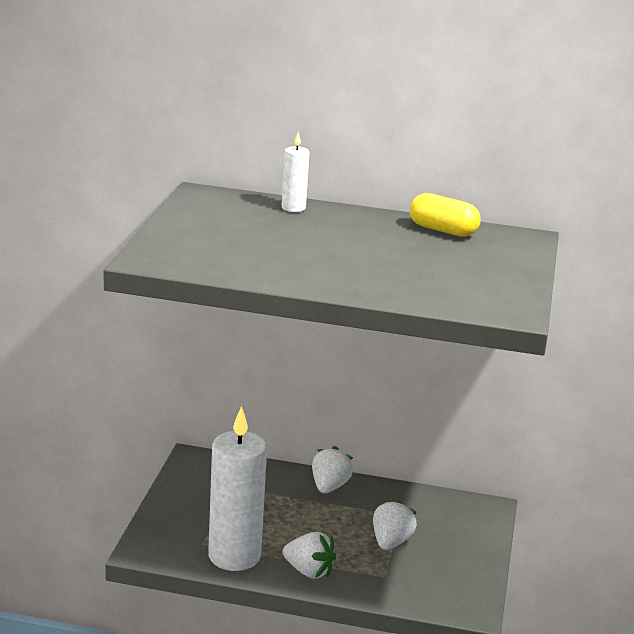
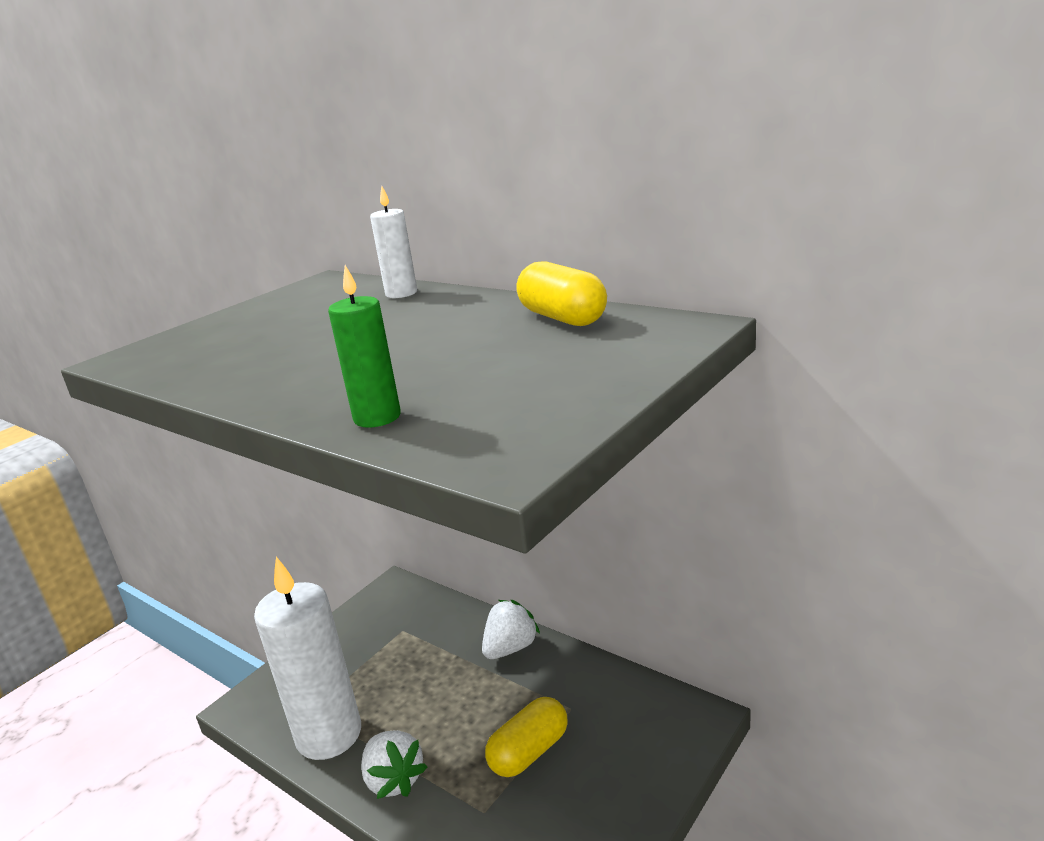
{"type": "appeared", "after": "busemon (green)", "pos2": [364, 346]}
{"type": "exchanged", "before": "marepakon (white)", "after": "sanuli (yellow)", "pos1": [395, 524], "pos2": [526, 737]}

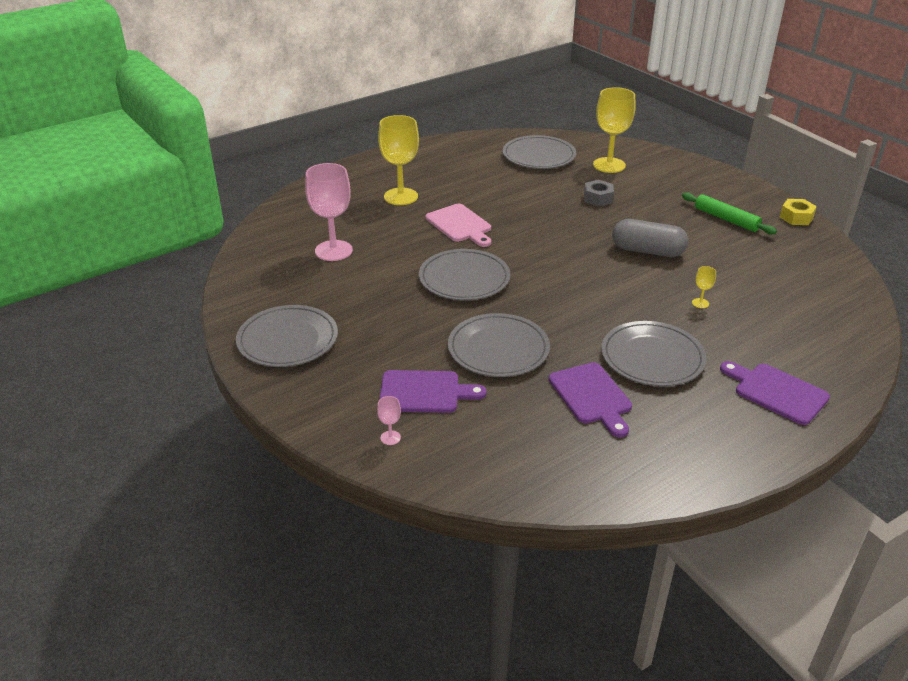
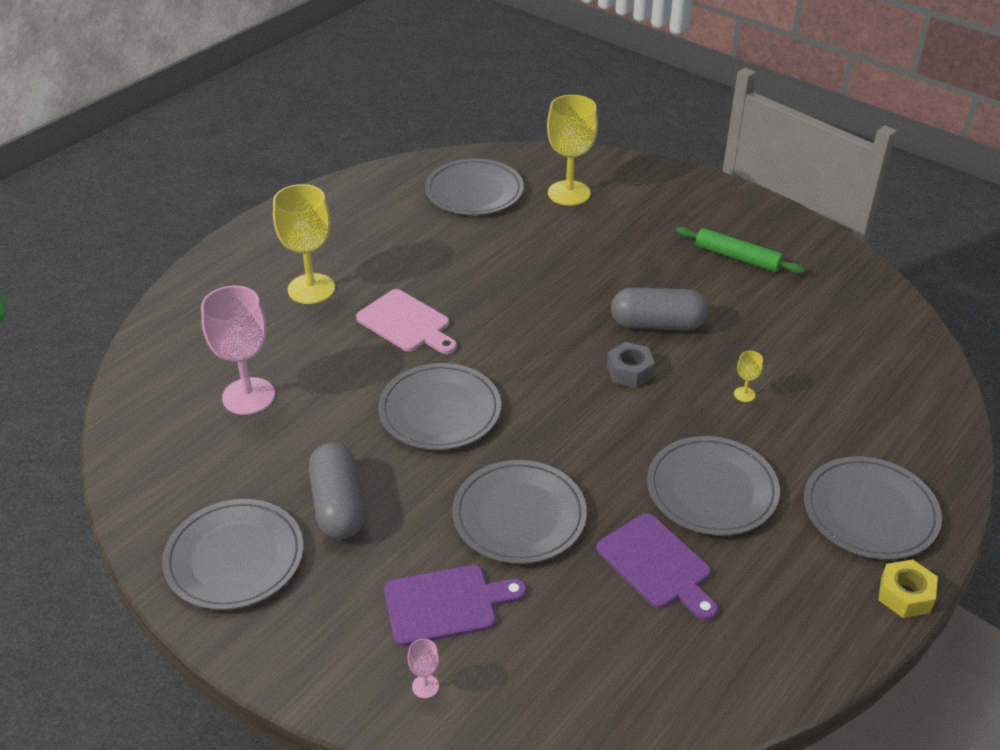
{"type": "appeared", "after": "sanuli (grey)", "pos2": [337, 490]}
{"type": "relocated", "before": "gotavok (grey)", "pos1": [599, 193], "pos2": [631, 365]}
{"type": "relocated", "before": "gotavok (yellow)", "pos1": [798, 212], "pos2": [908, 588]}
{"type": "exchanged", "before": "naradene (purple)", "after": "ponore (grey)", "pos1": [775, 393], "pos2": [873, 508]}

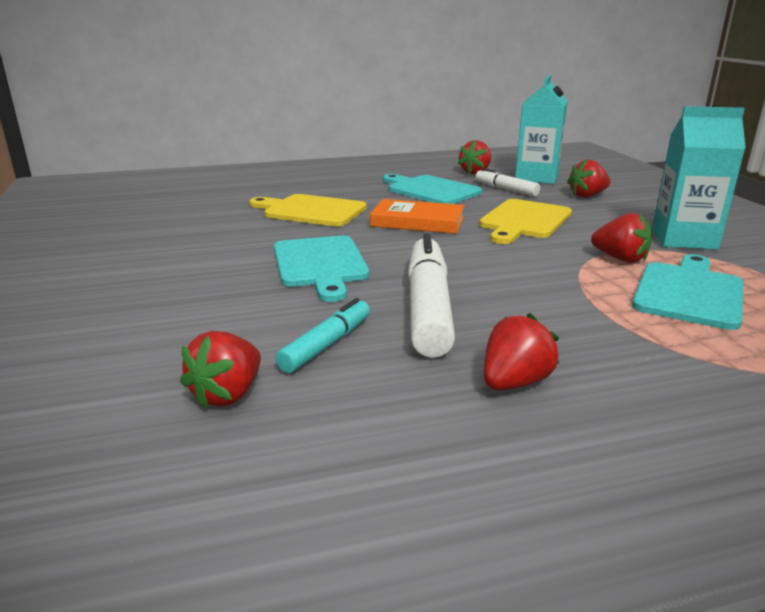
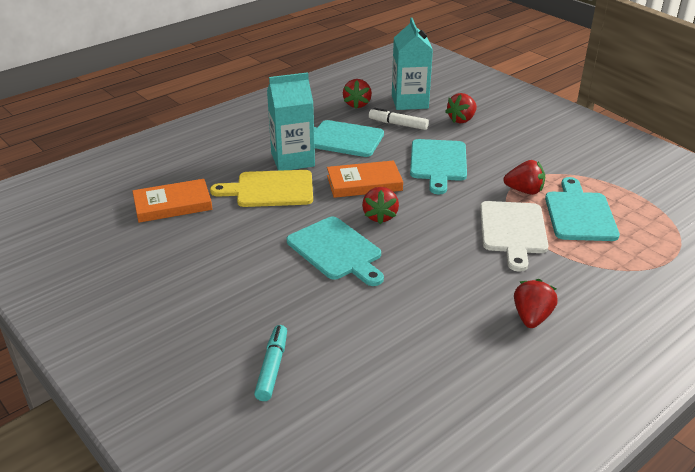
{"type": "missing", "before": "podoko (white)", "pos1": [431, 295]}
{"type": "appeared", "after": "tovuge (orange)", "pos2": [172, 201]}
{"type": "appeared", "after": "naradene (white)", "pos2": [514, 236]}
{"type": "relocated", "before": "marepakon (red)", "pos1": [220, 370], "pos2": [380, 205]}
{"type": "relocated", "before": "podoko (turquoise)", "pos1": [323, 335], "pos2": [270, 363]}
{"type": "relocated", "before": "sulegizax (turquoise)", "pos1": [699, 178], "pos2": [291, 121]}
{"type": "colour", "before": "naradene (yellow)", "after": "naradene (turquoise)", "pos1": [525, 221], "pos2": [438, 166]}

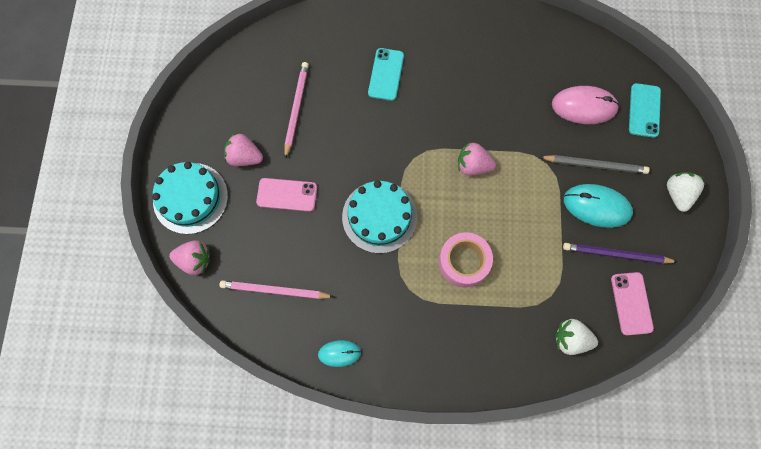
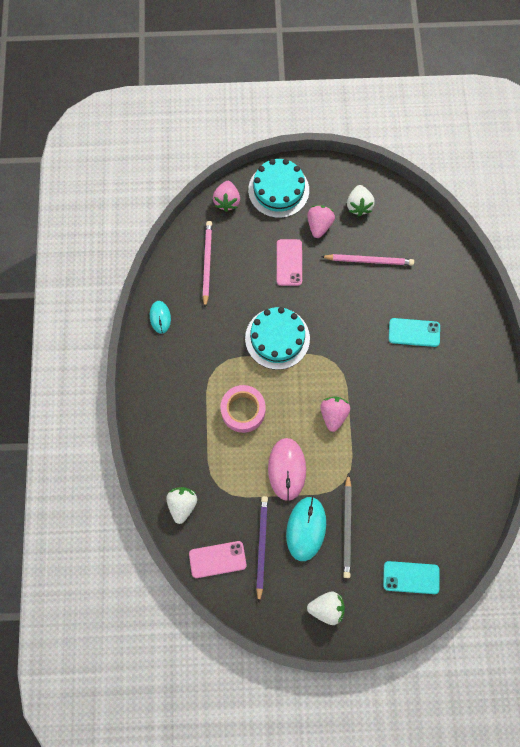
{"type": "appeared", "after": "marepakon (white)", "pos2": [361, 200]}
{"type": "relocated", "before": "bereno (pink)", "pos1": [585, 105], "pos2": [287, 469]}

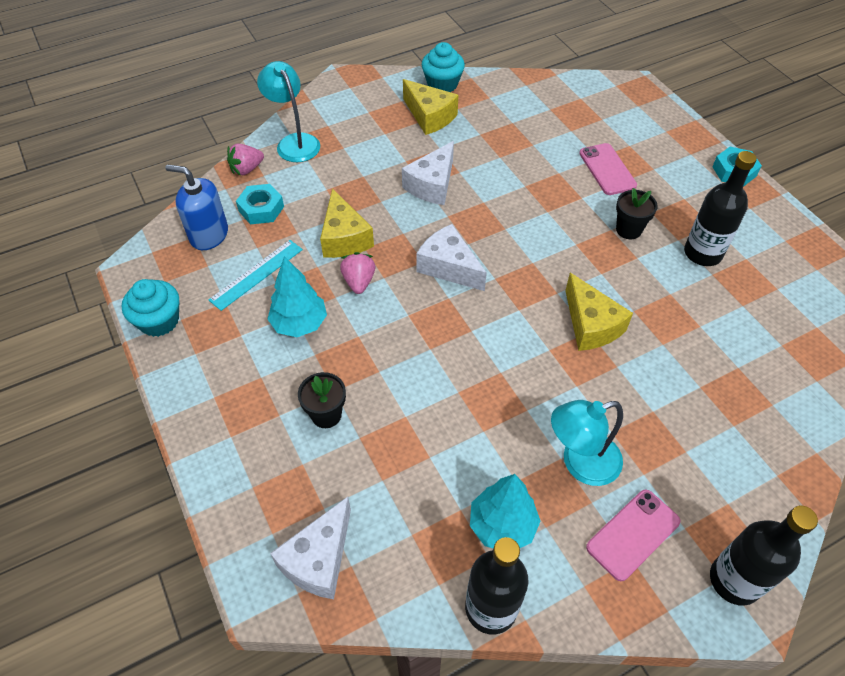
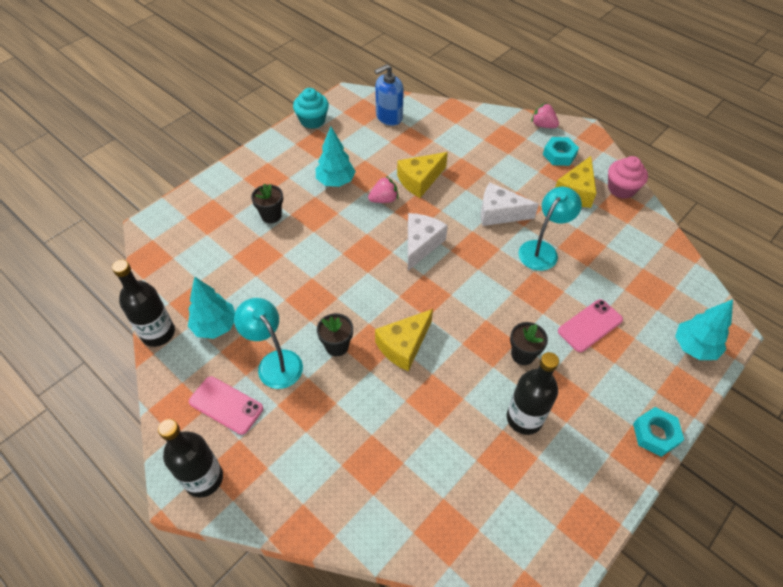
{"type": "missing", "before": "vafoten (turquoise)", "pos1": [255, 275]}
{"type": "missing", "before": "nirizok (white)", "pos1": [310, 548]}
{"type": "appeared", "after": "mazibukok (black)", "pos2": [335, 334]}
{"type": "appeared", "after": "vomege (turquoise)", "pos2": [704, 329]}
{"type": "relocated", "before": "marepakon (pink)", "pos1": [245, 159], "pos2": [545, 115]}
{"type": "relocated", "before": "gotavok (turquoise)", "pos1": [260, 204], "pos2": [561, 151]}
{"type": "relocated", "before": "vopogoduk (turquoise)", "pos1": [288, 111], "pos2": [550, 229]}
{"type": "colour", "before": "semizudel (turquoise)", "after": "semizudel (pink)", "pos1": [443, 67], "pos2": [628, 177]}
{"type": "spun", "before": "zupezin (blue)", "pos1": [197, 207], "pos2": [389, 95], "turn": -120}

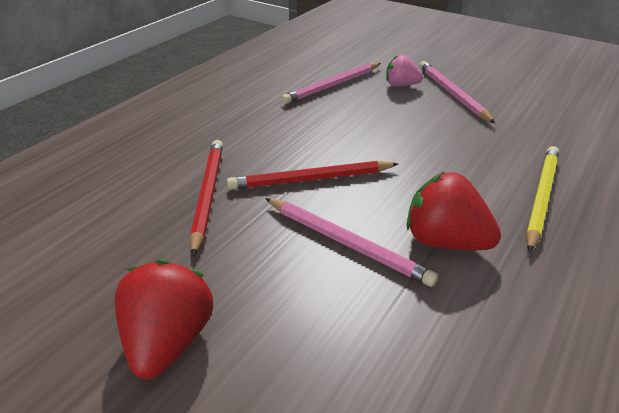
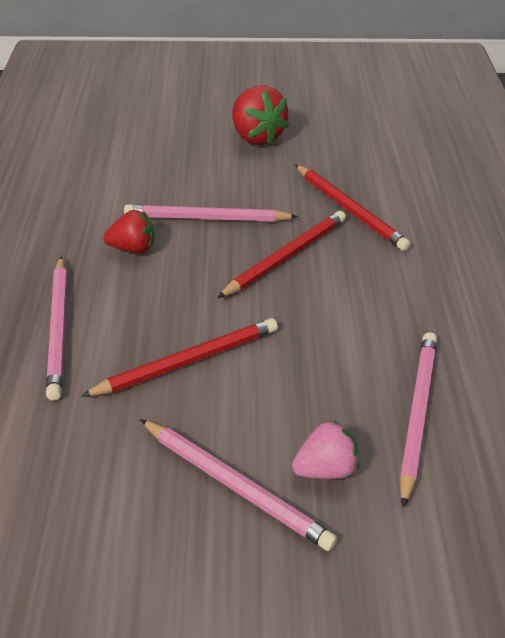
{"type": "appeared", "after": "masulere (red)", "pos2": [179, 357]}
{"type": "colour", "before": "masulere (yellow)", "after": "masulere (pink)", "pos1": [542, 199], "pos2": [56, 328]}
{"type": "size", "before": "marepakon (red)", "pos1": [454, 211], "pos2": [129, 231], "scale": 0.63}

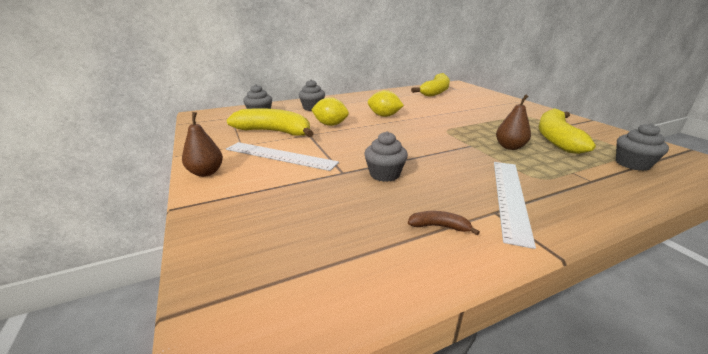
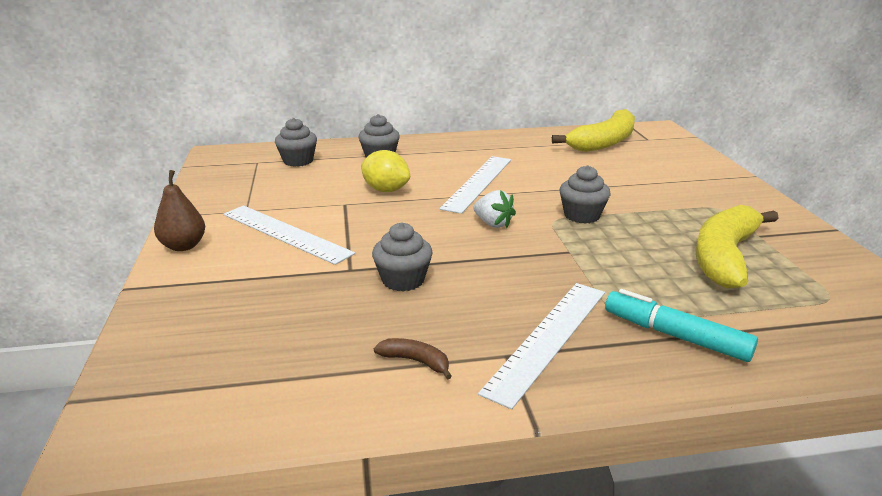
{"type": "missing", "before": "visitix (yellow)", "pos1": [270, 122]}
{"type": "missing", "before": "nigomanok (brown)", "pos1": [513, 122]}
{"type": "appeared", "after": "marepakon (white)", "pos2": [495, 209]}
{"type": "appeared", "after": "podoko (turquoise)", "pos2": [681, 325]}
{"type": "relocated", "before": "semizudel (grey)", "pos1": [642, 147], "pos2": [585, 194]}
{"type": "exchanged", "before": "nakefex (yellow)", "after": "vafoten (white)", "pos1": [386, 103], "pos2": [475, 185]}

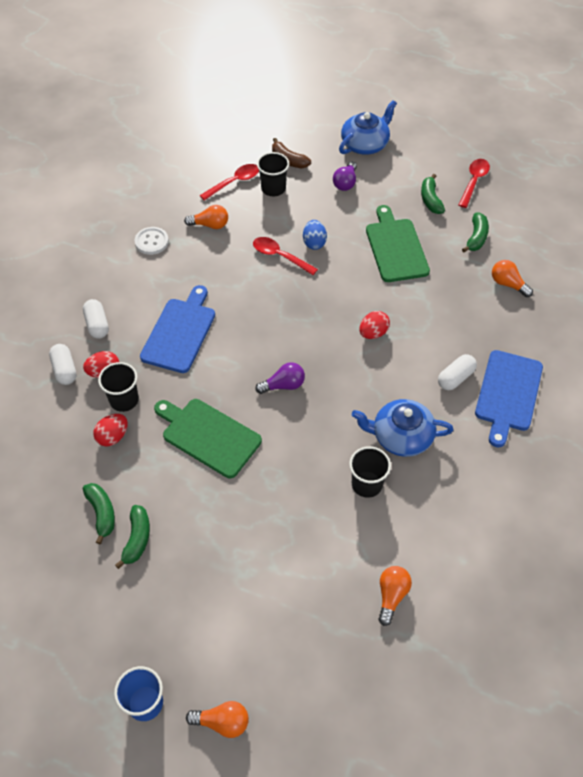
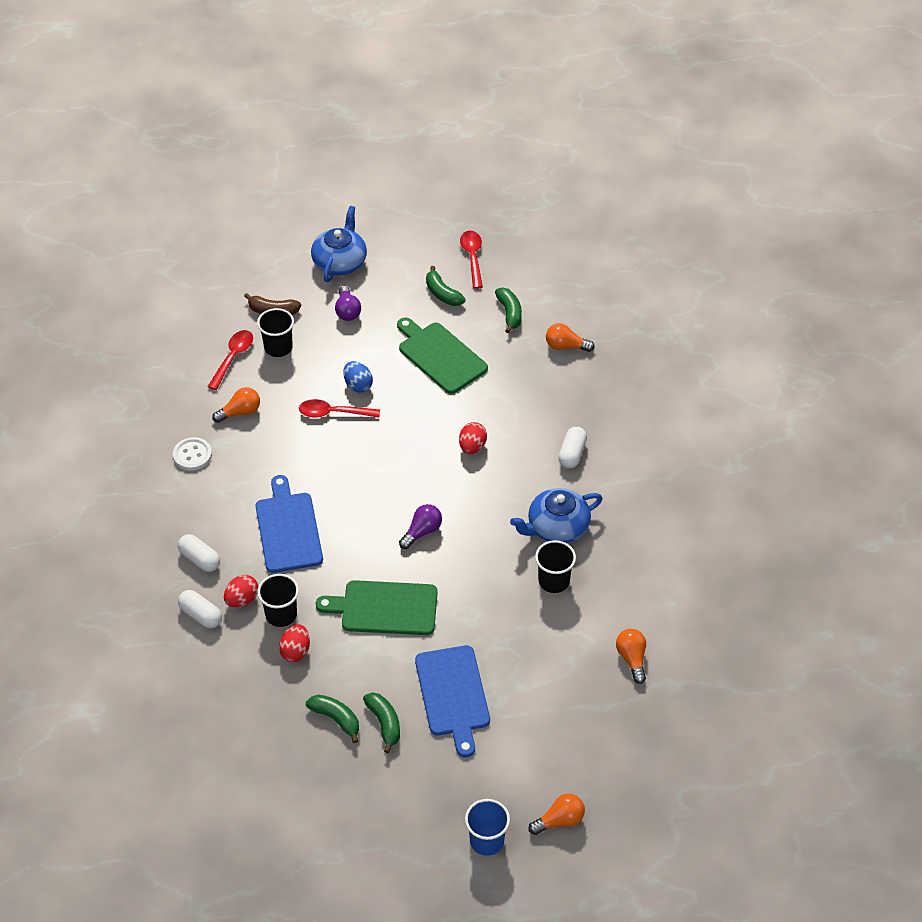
{"type": "relocated", "before": "naradene (blue)", "pos1": [509, 398], "pos2": [452, 701]}

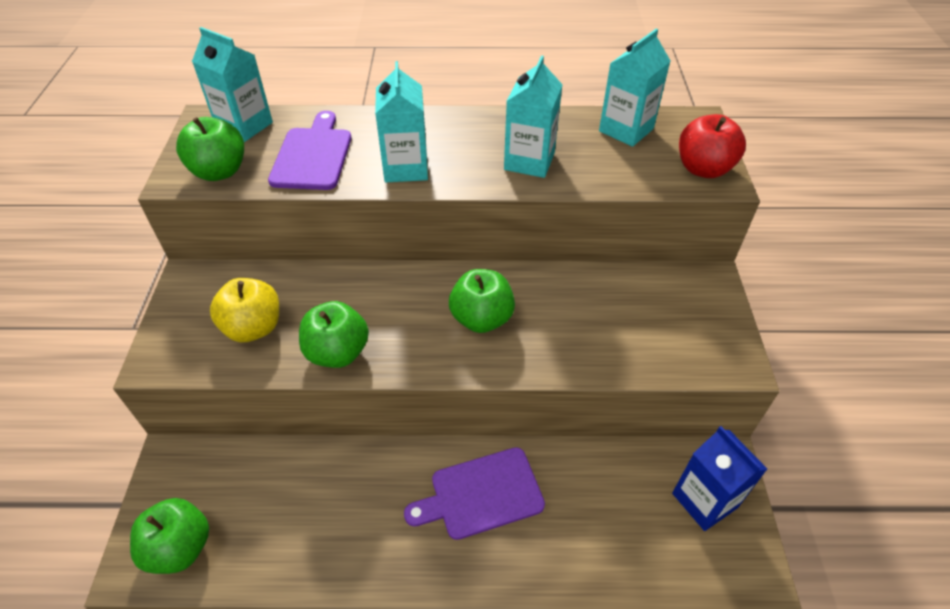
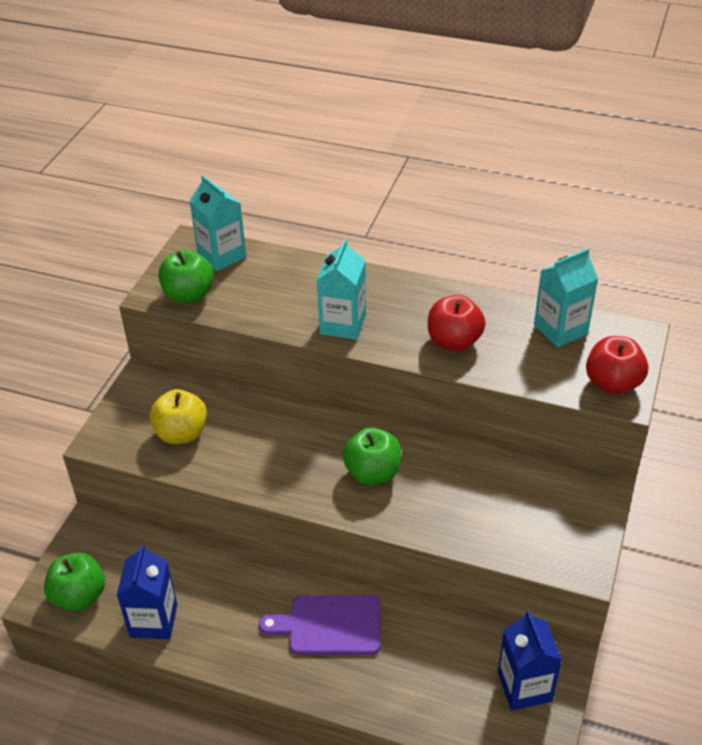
{"type": "missing", "before": "naradene (purple)", "pos1": [309, 150]}
{"type": "missing", "before": "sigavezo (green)", "pos1": [334, 334]}
{"type": "appeared", "after": "sulegizax (blue)", "pos2": [147, 592]}
{"type": "exchanged", "before": "sulegizax (turquoise)", "after": "sigavezo (red)", "pos1": [533, 116], "pos2": [457, 323]}

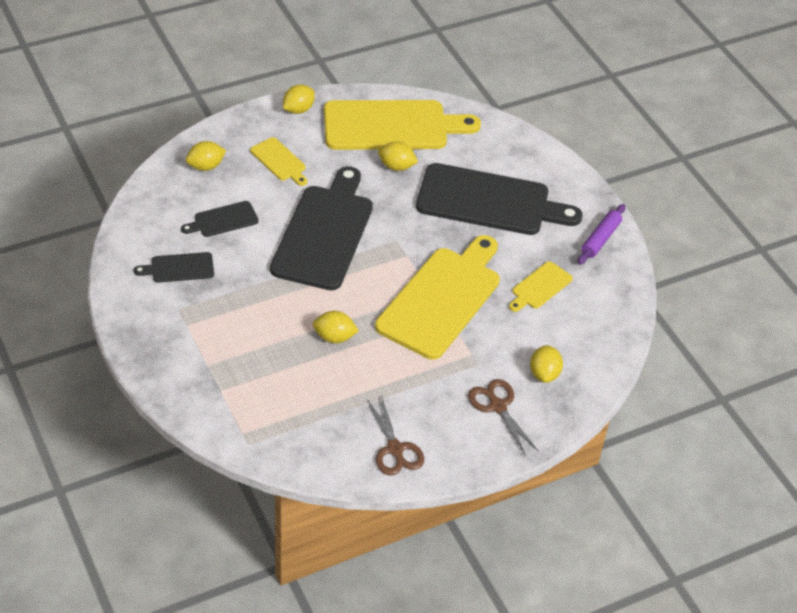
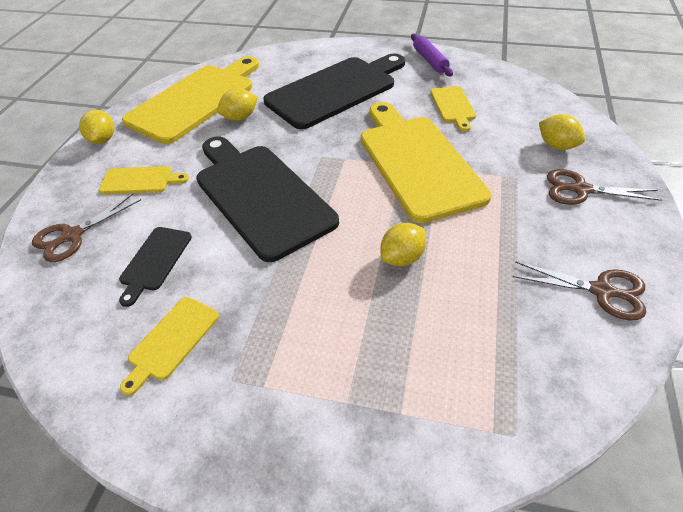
{"type": "exchanged", "before": "nakefex (yellow)", "after": "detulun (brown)", "pos1": [206, 156], "pos2": [86, 228]}
{"type": "colour", "before": "naradene (black)", "after": "naradene (yellow)", "pos1": [174, 267], "pos2": [169, 346]}

